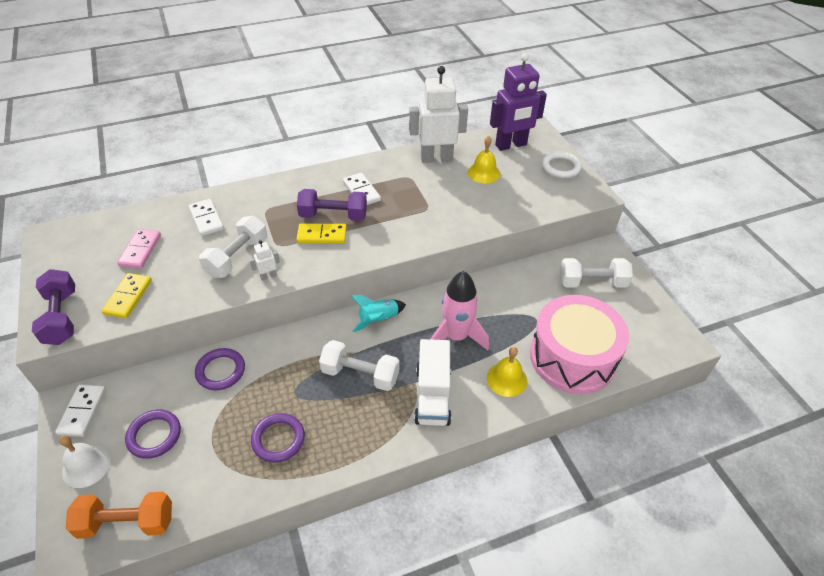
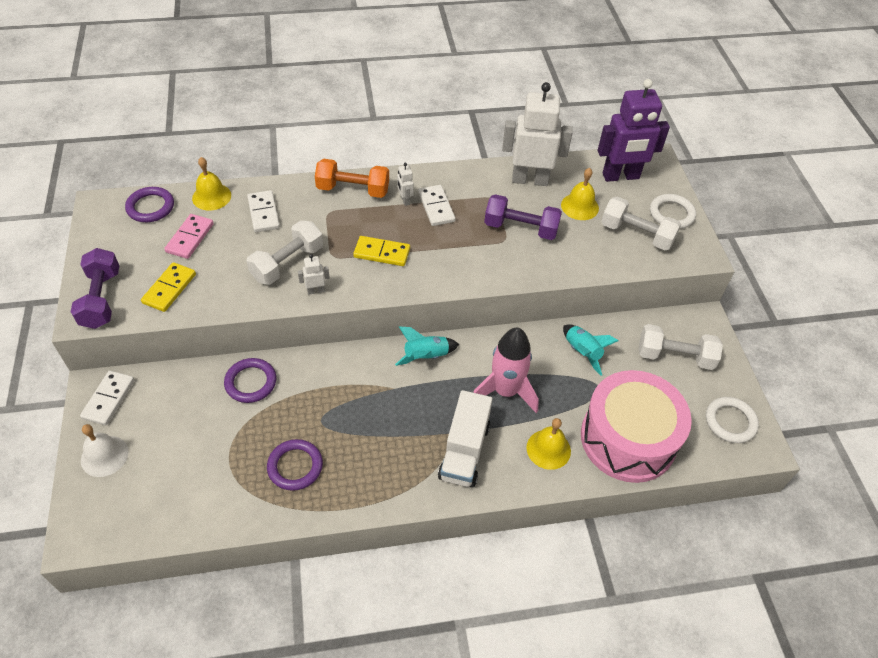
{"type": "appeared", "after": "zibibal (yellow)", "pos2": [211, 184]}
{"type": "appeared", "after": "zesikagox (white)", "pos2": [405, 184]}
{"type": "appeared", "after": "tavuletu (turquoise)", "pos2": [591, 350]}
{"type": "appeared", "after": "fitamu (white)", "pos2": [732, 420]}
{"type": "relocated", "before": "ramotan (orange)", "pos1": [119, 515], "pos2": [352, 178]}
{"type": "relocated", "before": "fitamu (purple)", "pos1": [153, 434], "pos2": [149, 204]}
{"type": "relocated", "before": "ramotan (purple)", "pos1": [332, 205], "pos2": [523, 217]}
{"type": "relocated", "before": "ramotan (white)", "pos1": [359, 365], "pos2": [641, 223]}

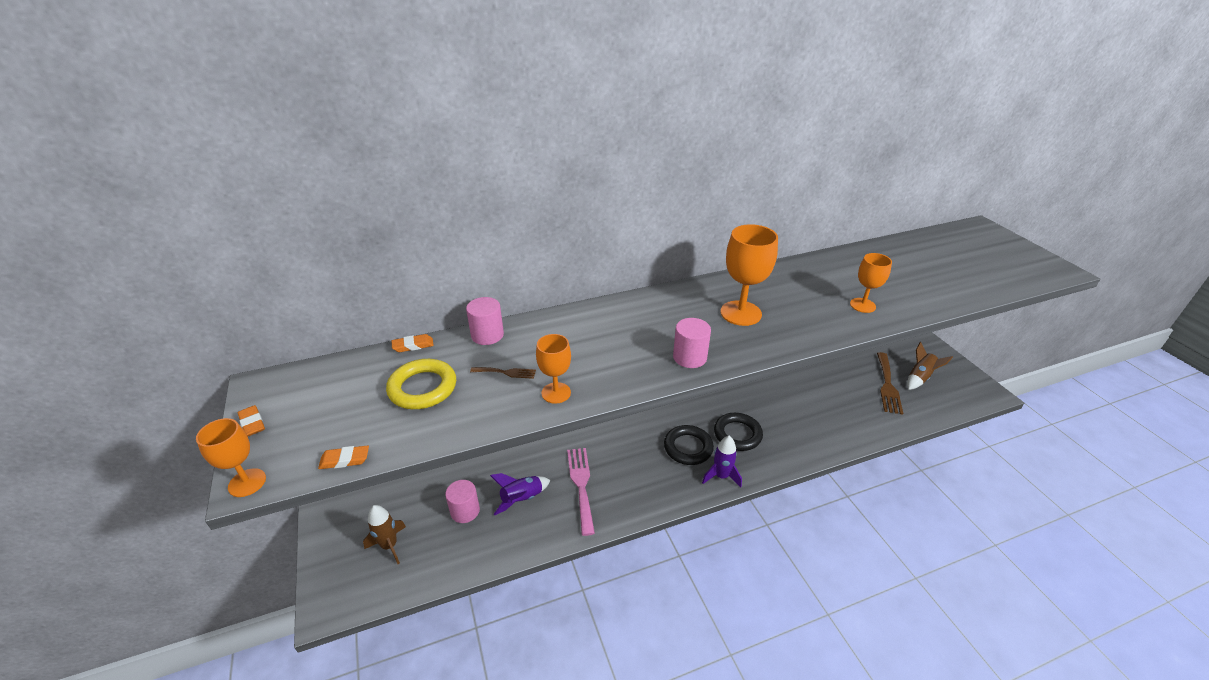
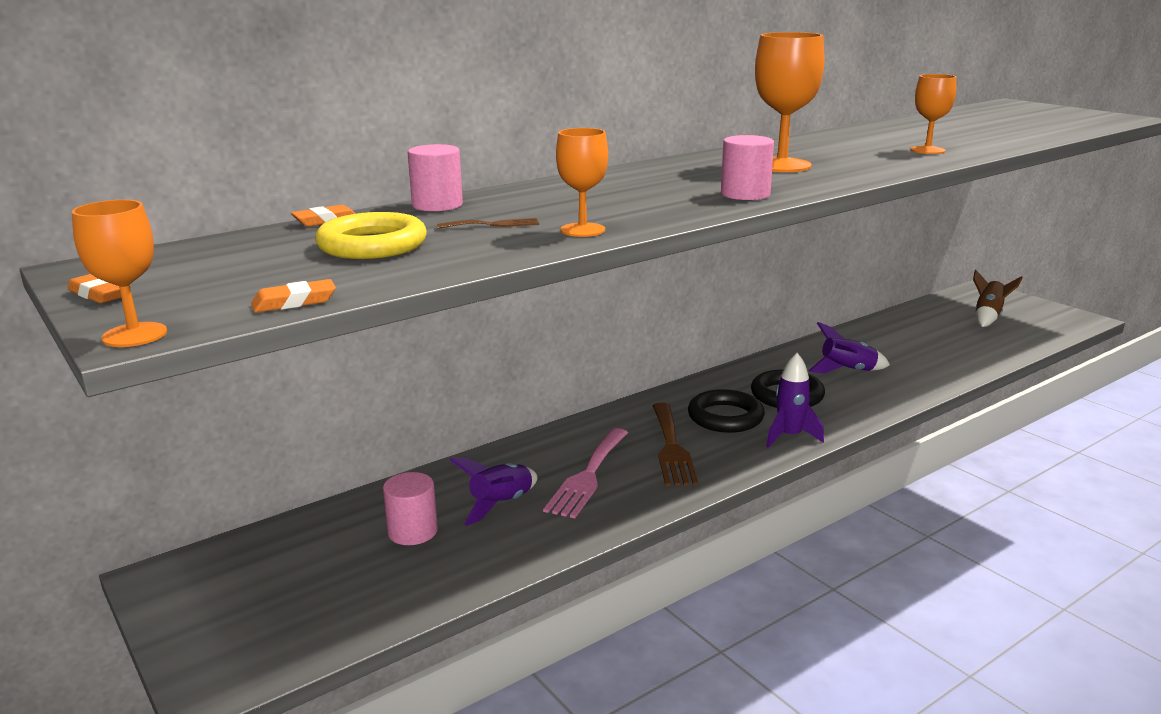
{"type": "missing", "before": "tavuletu (brown)", "pos1": [384, 534]}
{"type": "appeared", "after": "tavuletu (purple)", "pos2": [849, 348]}
{"type": "relocated", "before": "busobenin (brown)", "pos1": [890, 383], "pos2": [675, 444]}
{"type": "spun", "before": "busobenin (pink)", "pos1": [581, 492], "pos2": [585, 473], "turn": -135}

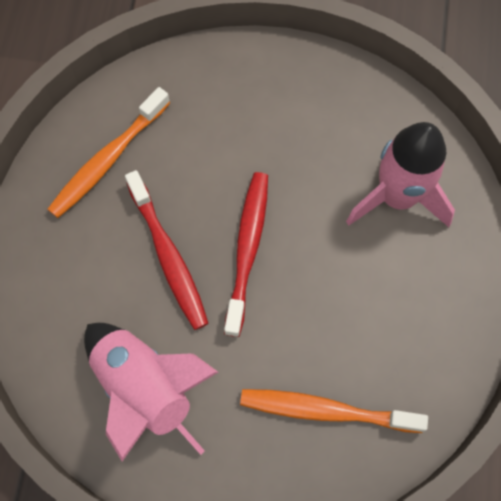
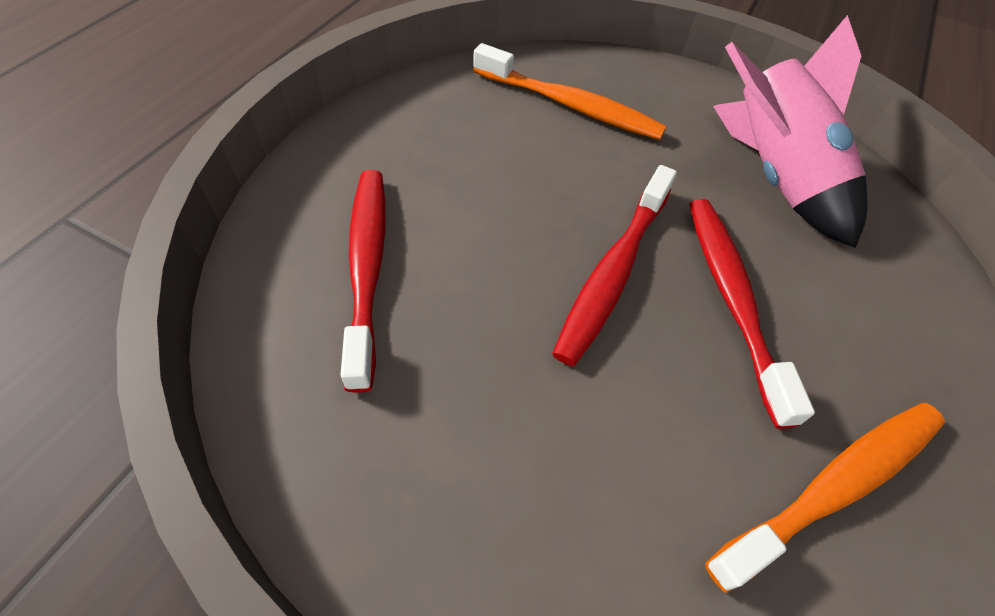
{"type": "exchanged", "before": "tavuletu (pink)", "after": "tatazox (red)", "pos1": [400, 174], "pos2": [363, 281]}

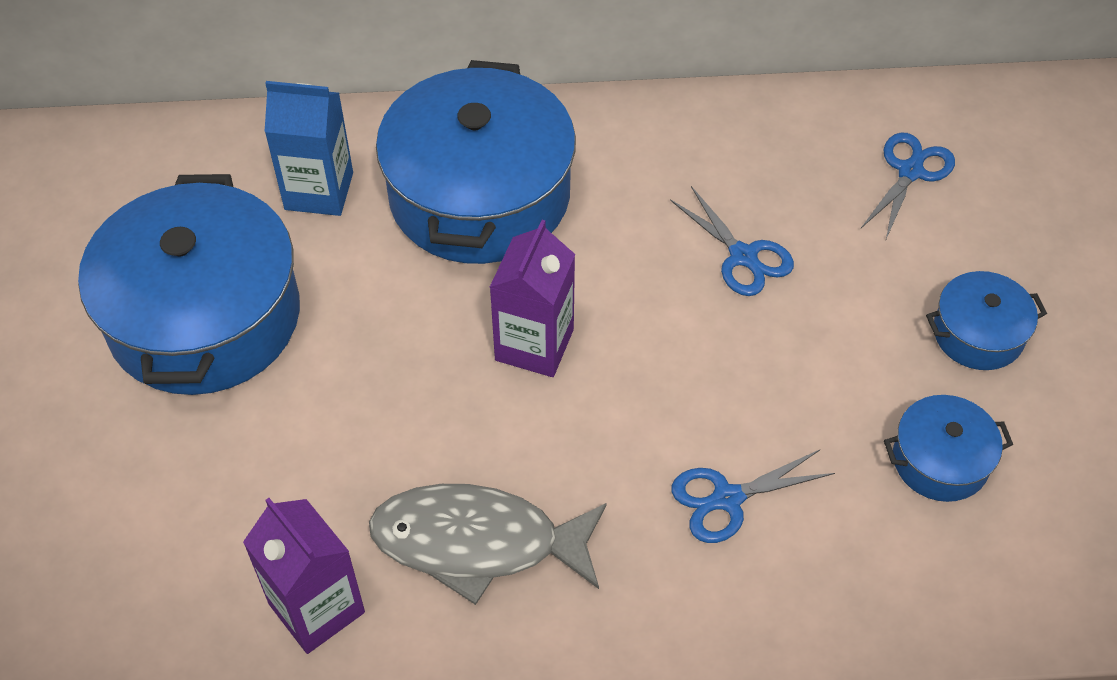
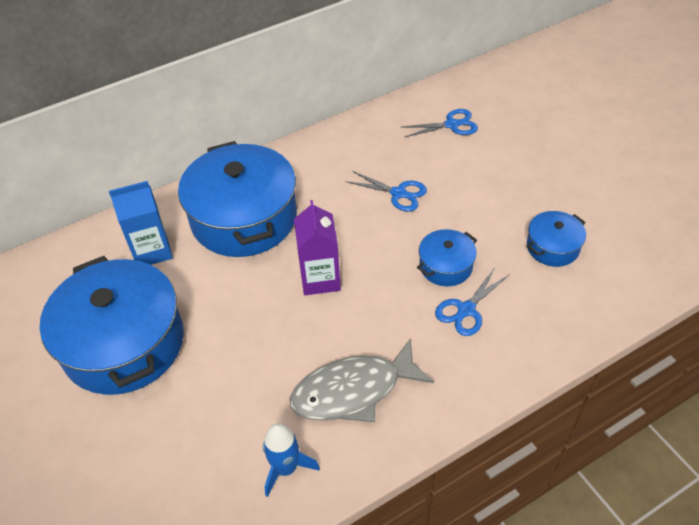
{"type": "relocated", "before": "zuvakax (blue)", "pos1": [986, 320], "pos2": [447, 257]}
{"type": "exchanged", "before": "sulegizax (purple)", "after": "tavuletu (blue)", "pos1": [304, 576], "pos2": [291, 460]}
{"type": "spun", "before": "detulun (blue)", "pos1": [908, 185], "pos2": [440, 123], "turn": 75}

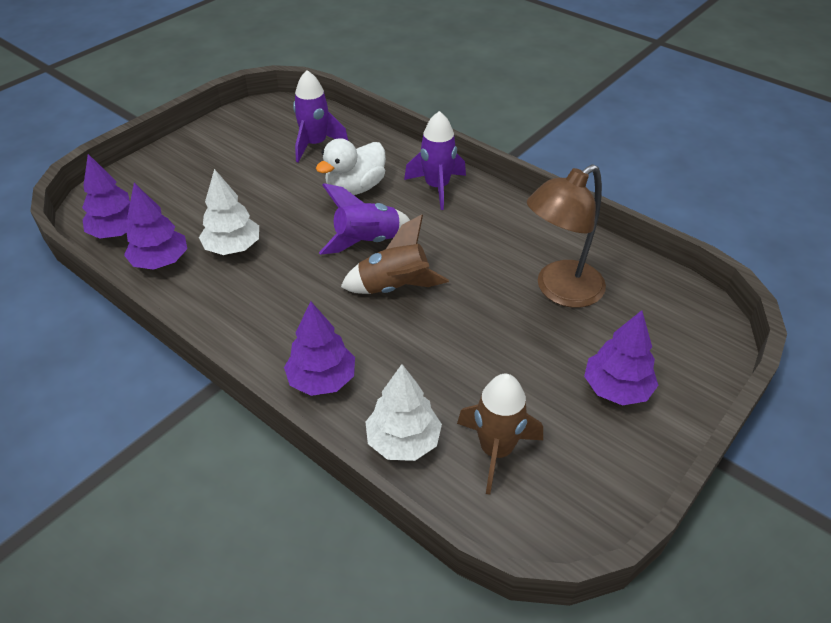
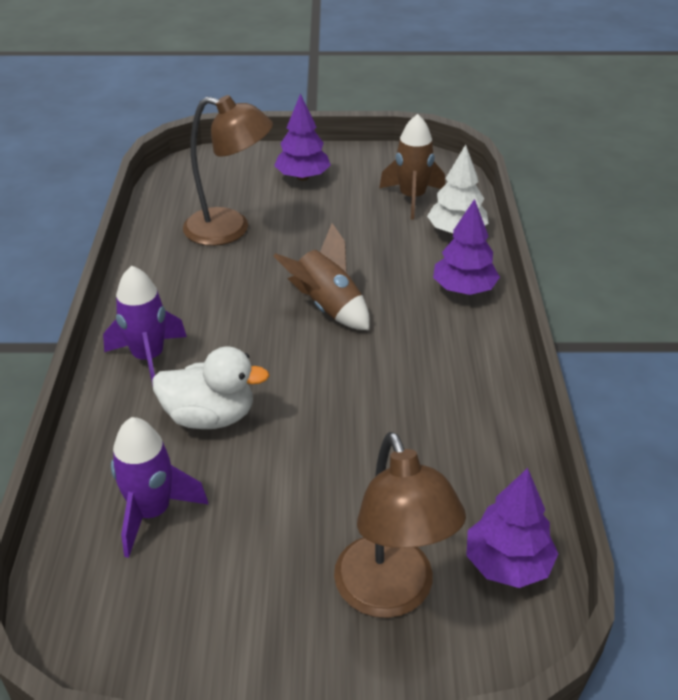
{"type": "missing", "before": "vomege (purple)", "pos1": [155, 226]}
{"type": "missing", "before": "vomege (white)", "pos1": [229, 212]}
{"type": "missing", "before": "tavuletu (purple)", "pos1": [364, 219]}
{"type": "appeared", "after": "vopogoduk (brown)", "pos2": [400, 525]}

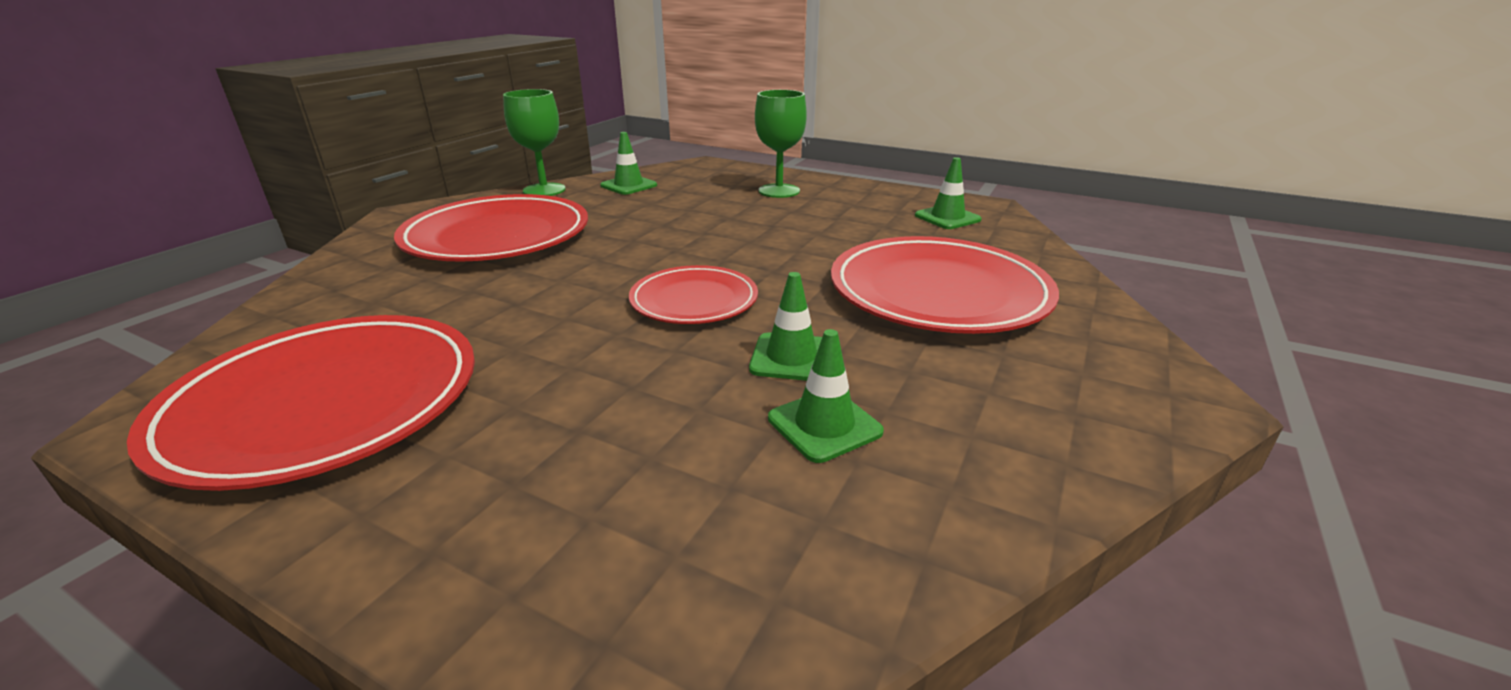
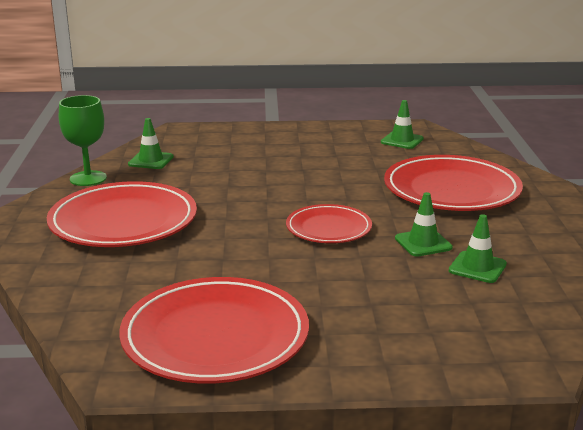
{"type": "missing", "before": "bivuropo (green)", "pos1": [781, 144]}

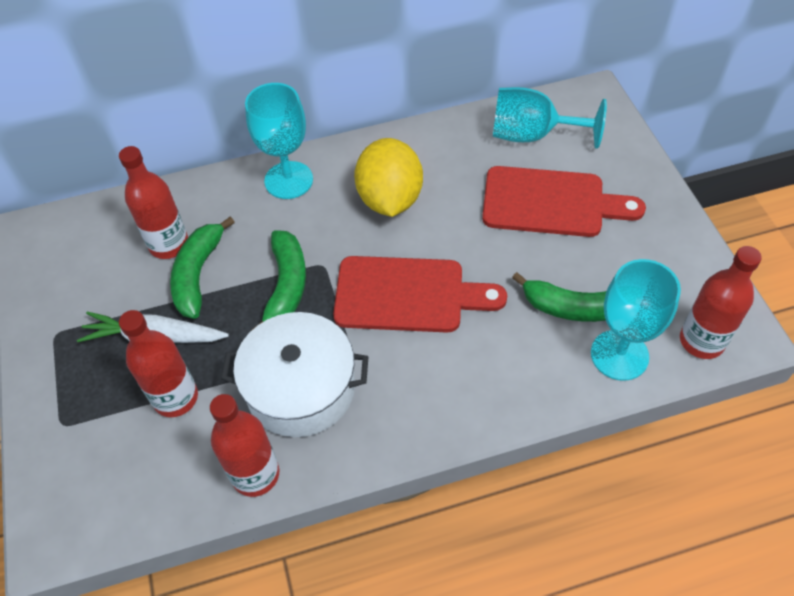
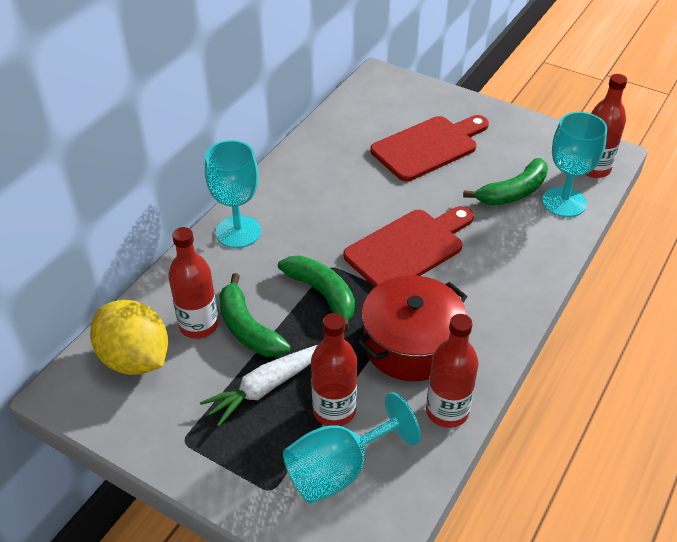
{"type": "relocated", "before": "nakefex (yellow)", "pos1": [388, 177], "pos2": [129, 337]}
{"type": "relocated", "before": "bivuropo (turquoise)", "pos1": [550, 118], "pos2": [352, 448]}
{"type": "colour", "before": "zuvakax (white)", "after": "zuvakax (red)", "pos1": [294, 374], "pos2": [412, 328]}

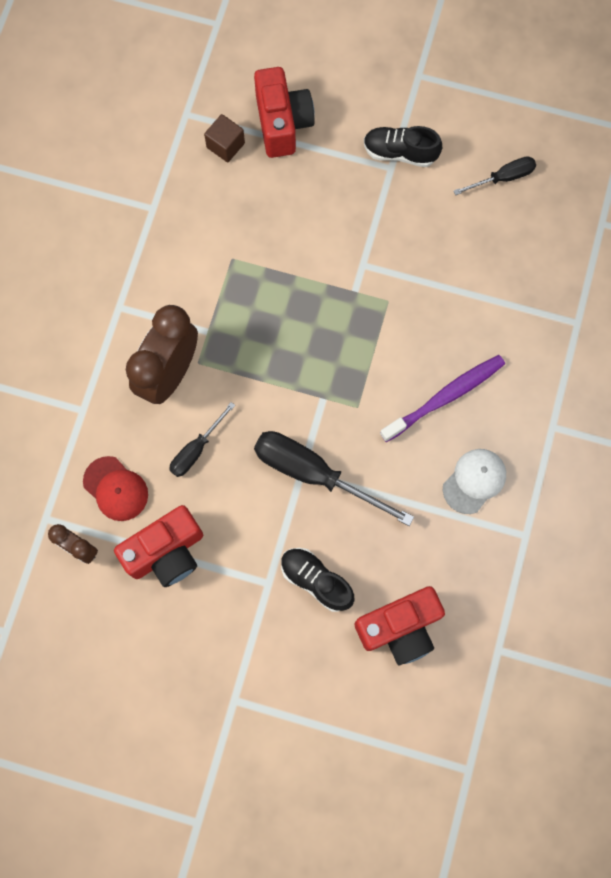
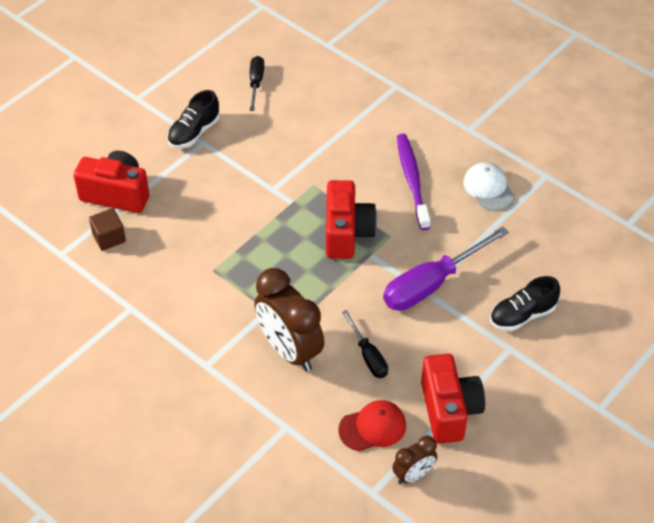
{"type": "relocated", "before": "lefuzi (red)", "pos1": [400, 625], "pos2": [351, 219]}
{"type": "colour", "before": "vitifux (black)", "after": "vitifux (purple)", "pos1": [334, 478], "pos2": [446, 269]}

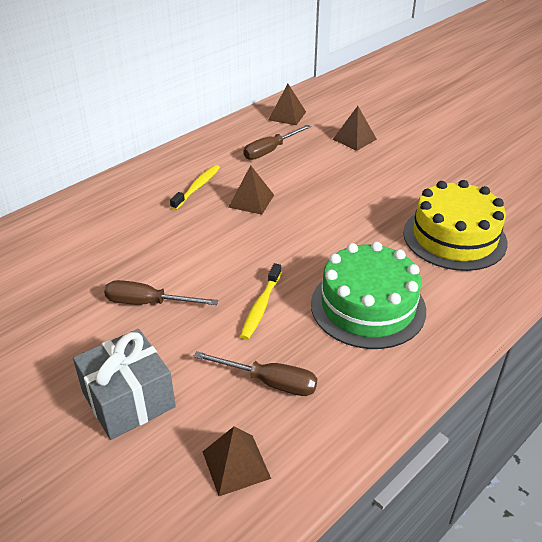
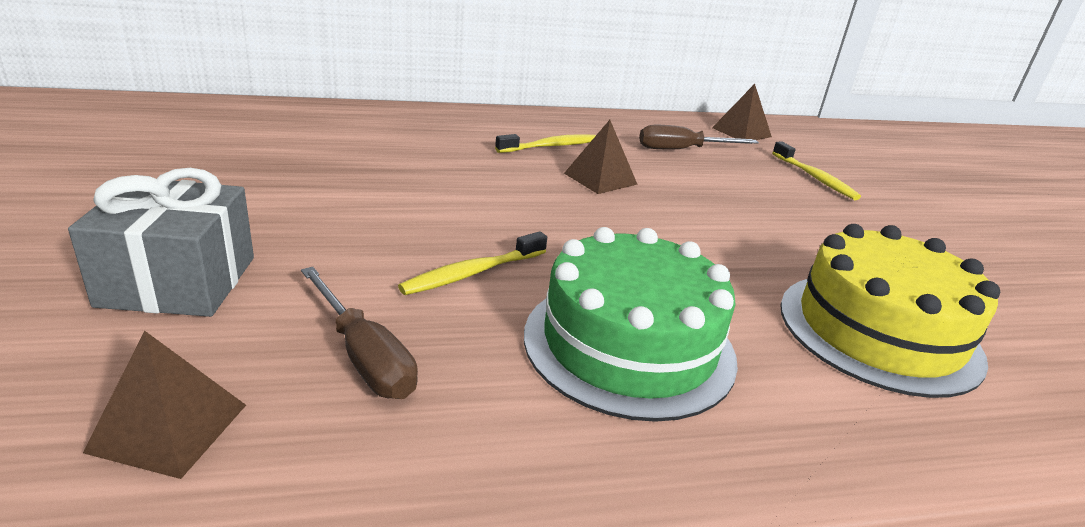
{"type": "missing", "before": "vitifux (brown)", "pos1": [161, 292]}
{"type": "exchanged", "before": "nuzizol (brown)", "after": "tatazox (yellow)", "pos1": [355, 128], "pos2": [816, 170]}

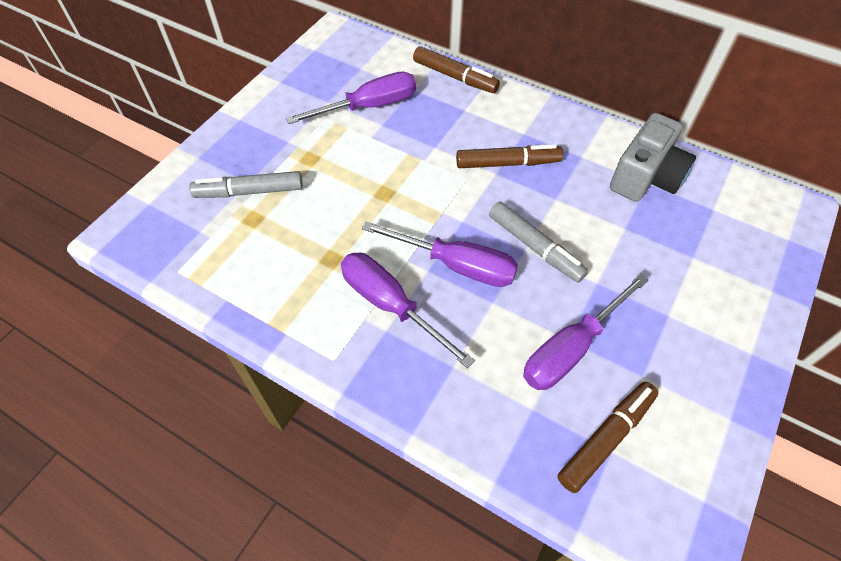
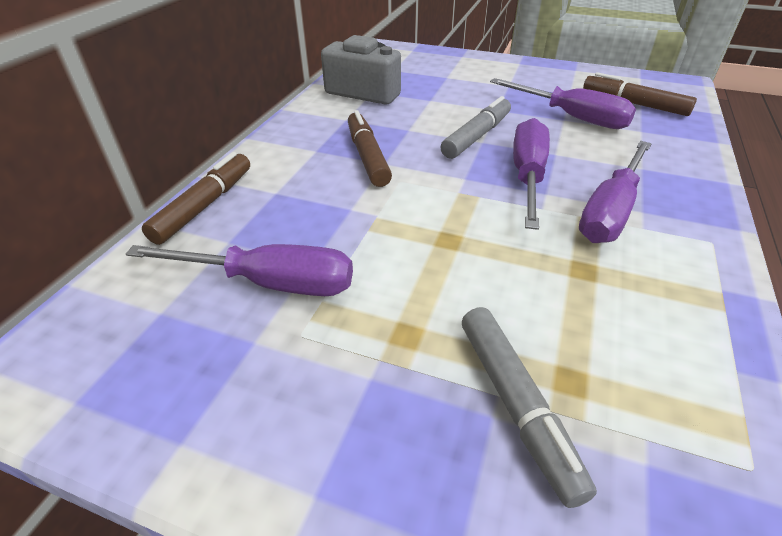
{"type": "spun", "before": "vitifux (purple)", "pos1": [351, 98], "pos2": [239, 270], "turn": 135}

